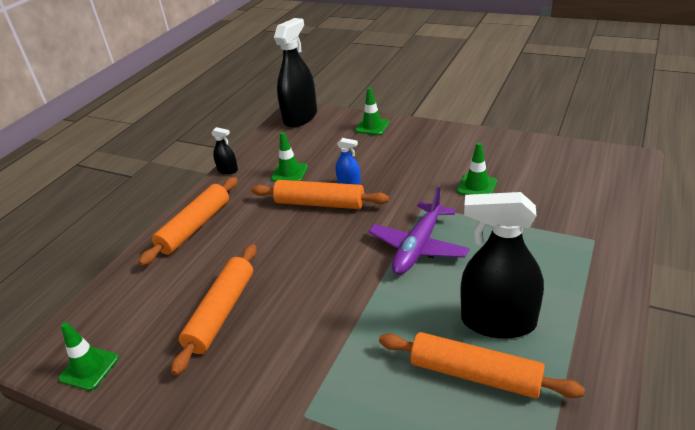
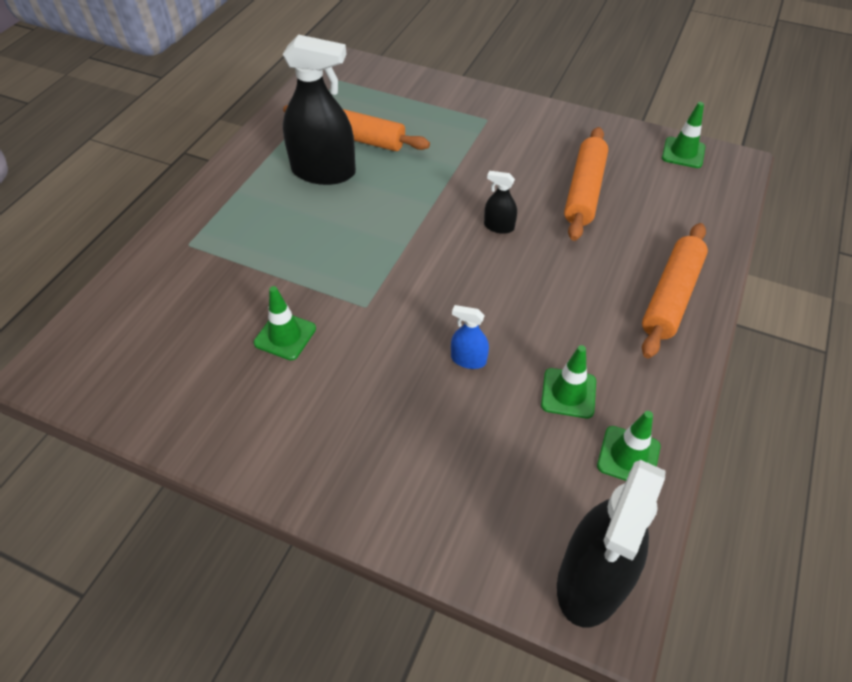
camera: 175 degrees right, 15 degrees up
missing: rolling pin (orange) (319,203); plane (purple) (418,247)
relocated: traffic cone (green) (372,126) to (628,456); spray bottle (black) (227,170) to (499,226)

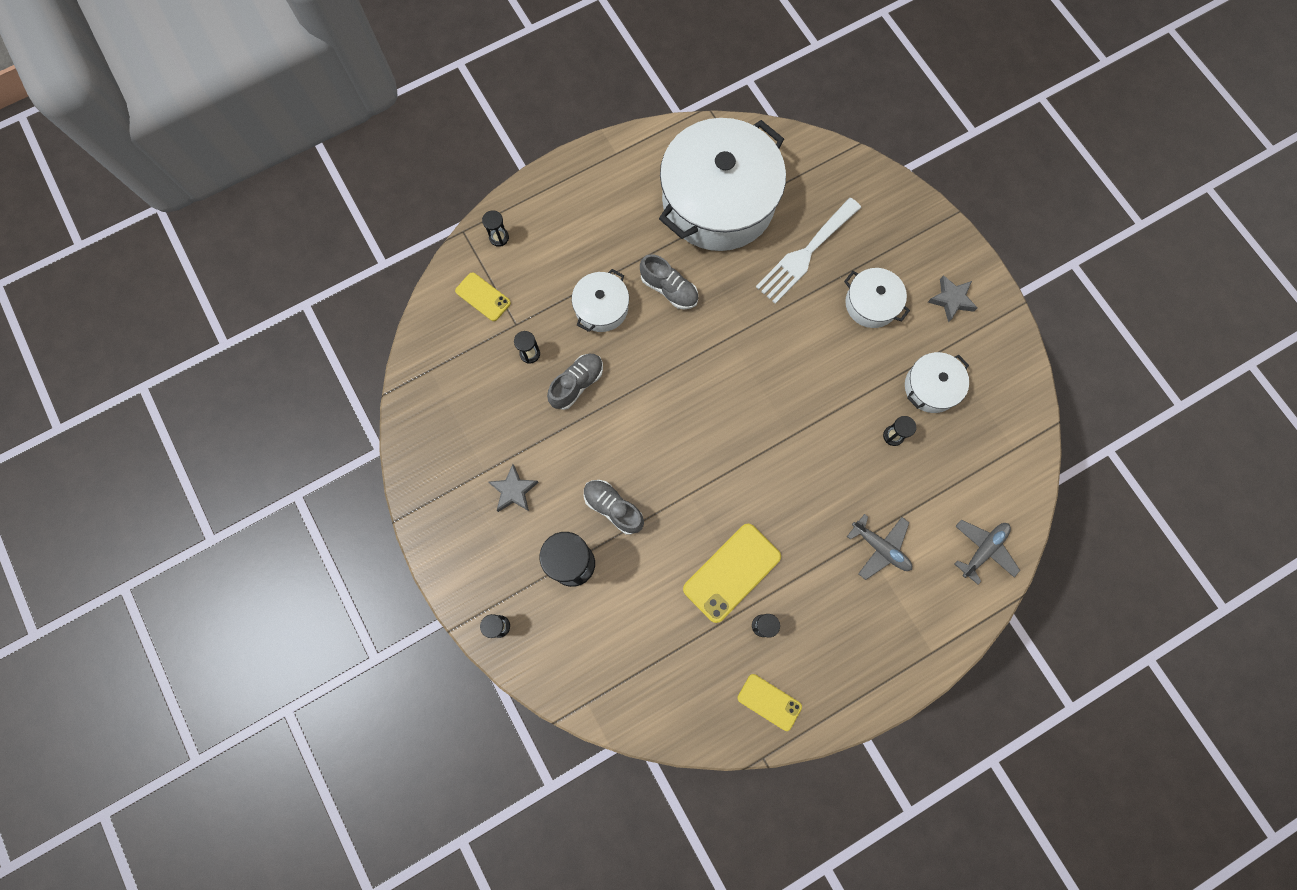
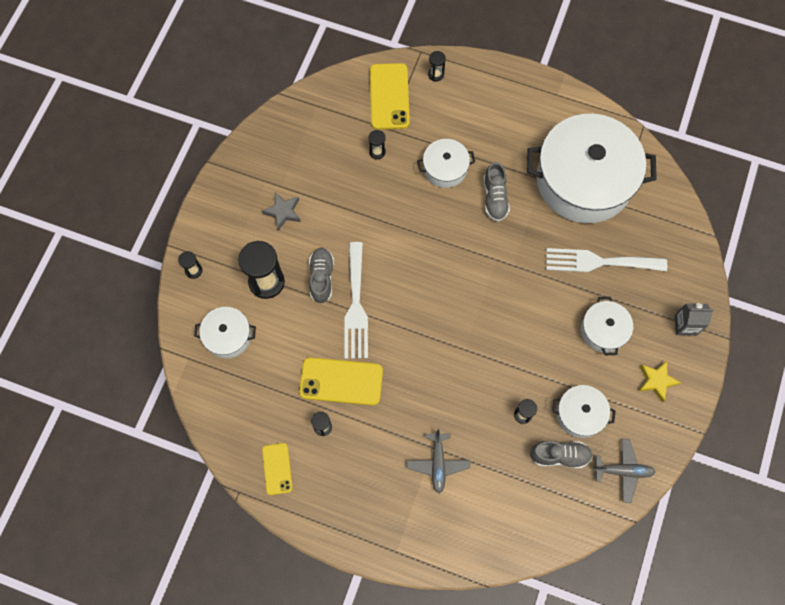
camera: 50 degrees right, 5 degrees down
appeared: fork (white) (356,306); carton (grey) (685,325); pot (white) (228,336)
relocated: shoe (grey) (577,384) to (559,456); plane (grey) (983,550) to (623,471)
colour: star (grey) (951,300) to star (yellow) (656,381)
size: phone (yellow) (483,297) = (389,96) x1.68

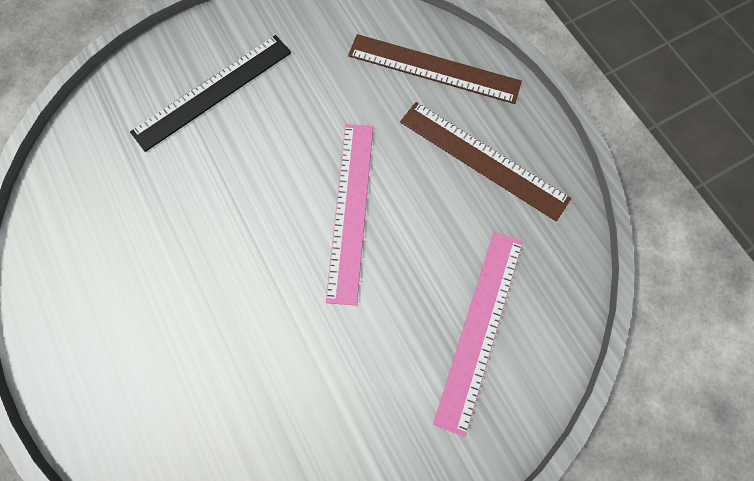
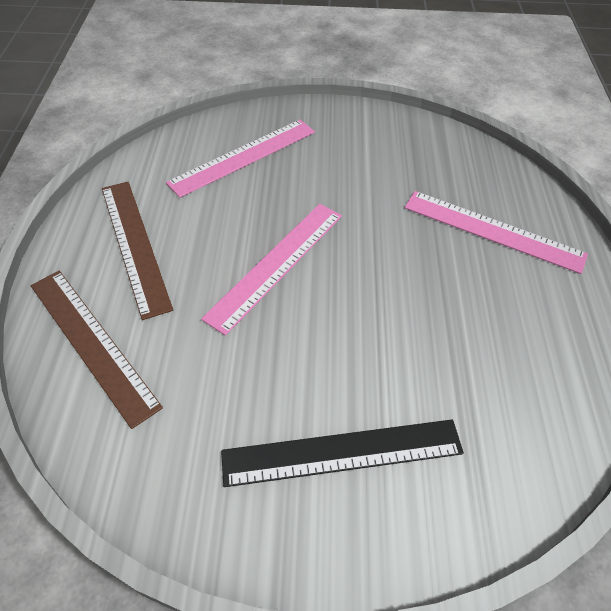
camera: 150 degrees left, 20 degrees down
appeared: ruler (pink) (493,231)

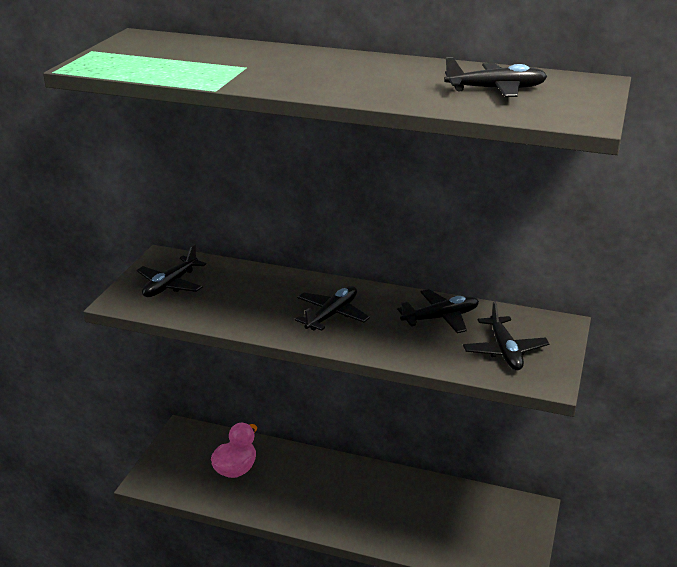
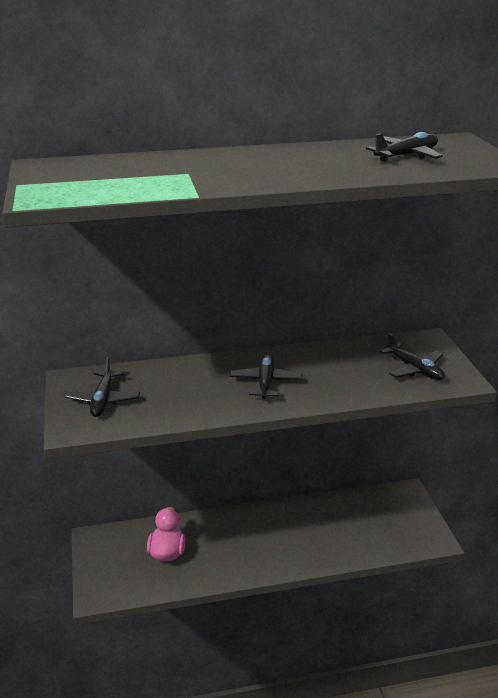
camera: 30 degrees left, 0 degrees up
missing: plane (black) (441,318)

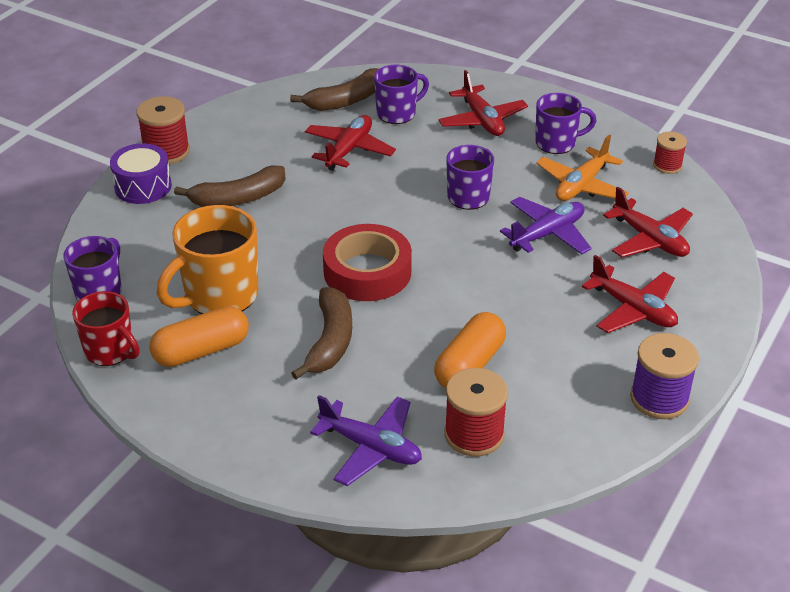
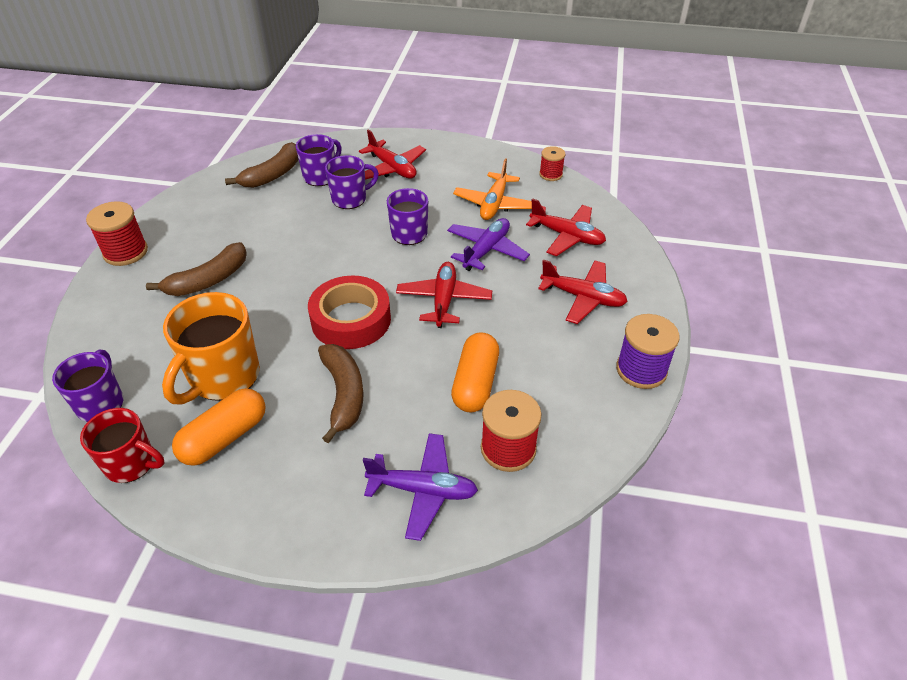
camera: 20 degrees left, 5 degrees up
missing: drum (purple) (143,186)
relocated: mug (purple) (557,143) to (350,199); plane (red) (349,149) to (444,300)

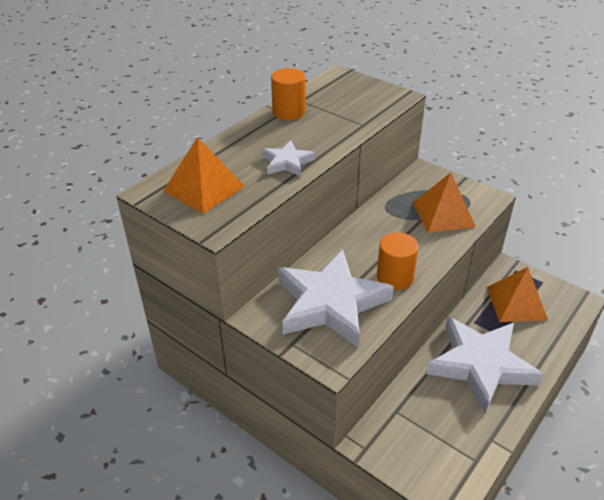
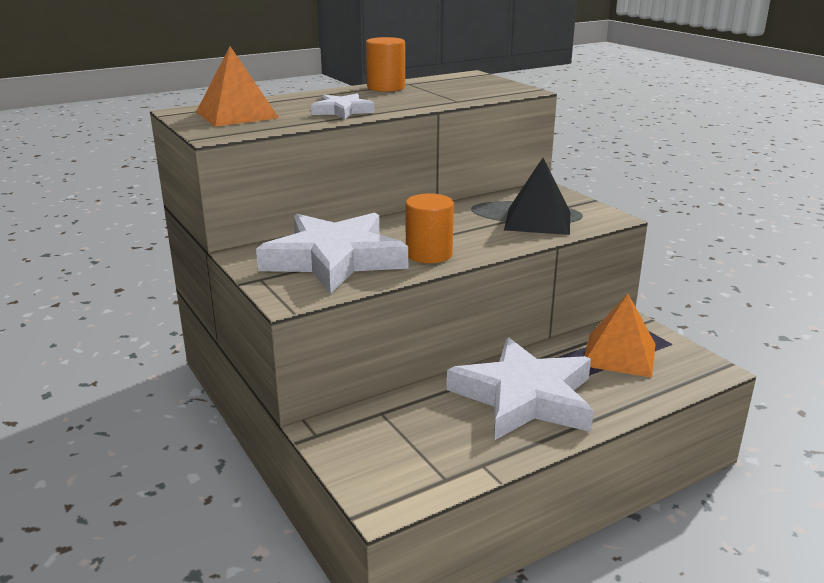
camera: 20 degrees right, 15 degrees down
colour: pyramid (orange) (443,214) to pyramid (black) (538,220)

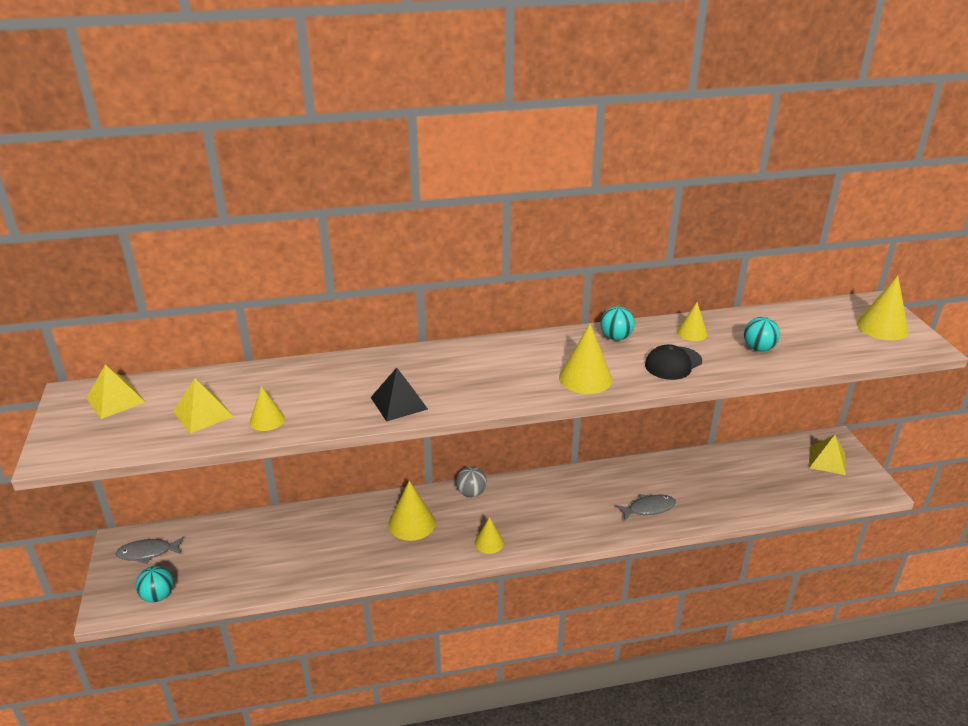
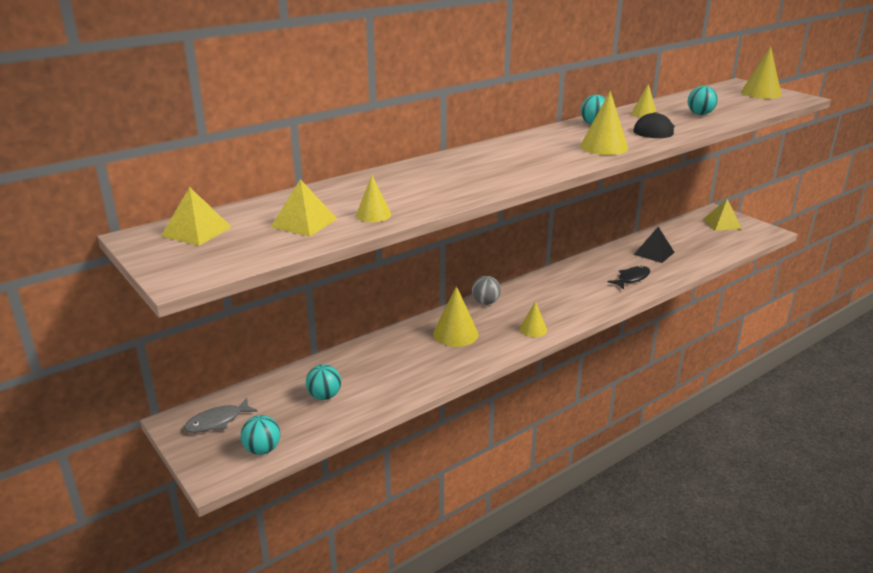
camera: 25 degrees left, 5 degrees down
appeared: ball (turquoise) (324,396)
relocated: pyramid (black) (399,403) to (654,253)
colour: fish (grey) (648,508) to fish (black) (632,278)

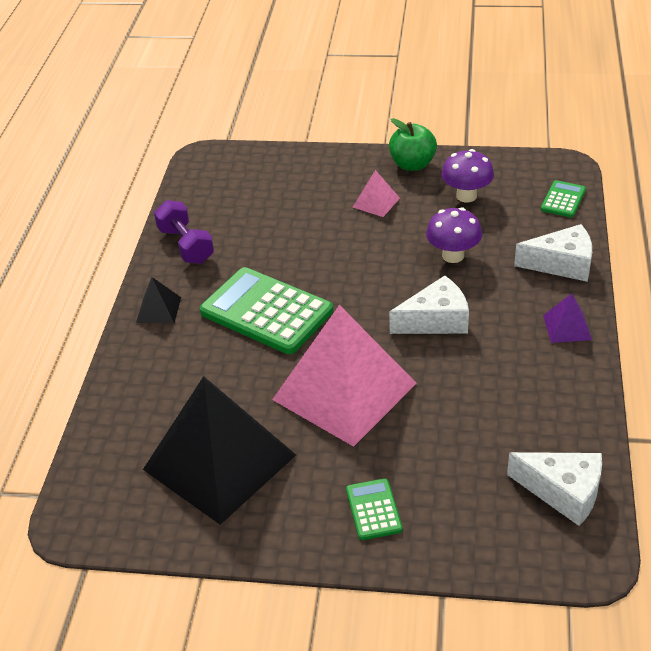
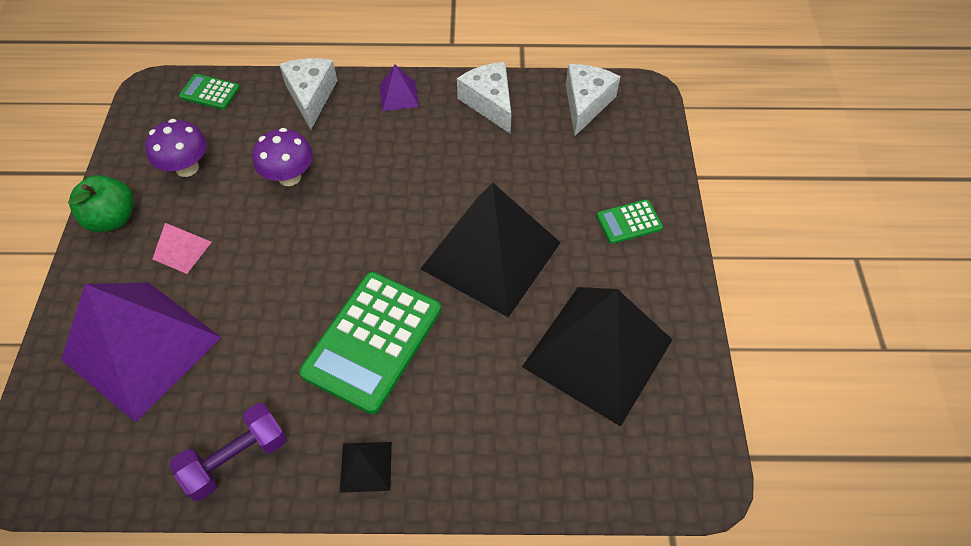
camera: 100 degrees left, 15 degrees up
appeared: pyramid (purple) (142,348)
relocated: cheese (white) (436,320) to (489,103)
colour: pyramid (pink) (344,391) to pyramid (black) (491,255)

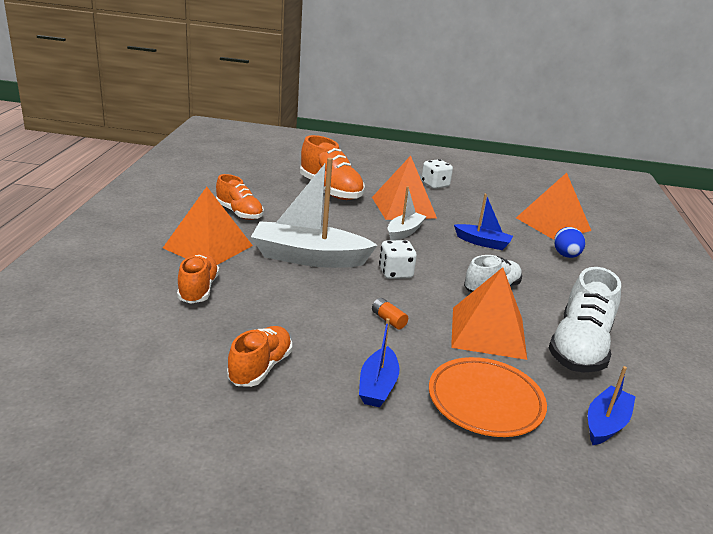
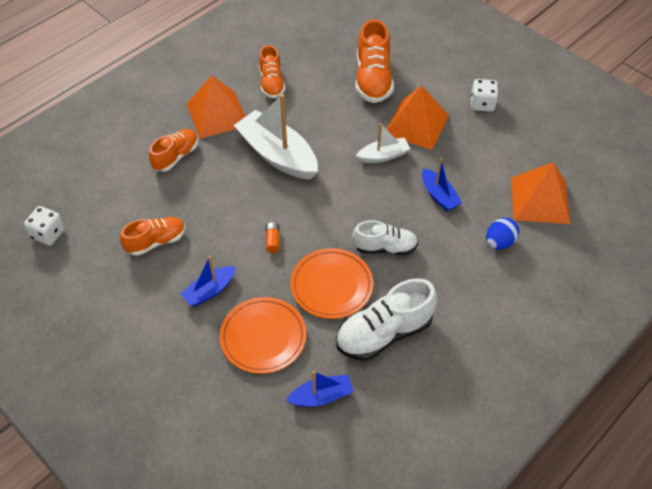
camera: 40 degrees right, 25 degrees up
relocated: dice (white) (395,273) to (48,234)
exchanged: pyramid (orange) (488,332) to plate (orange) (331,286)

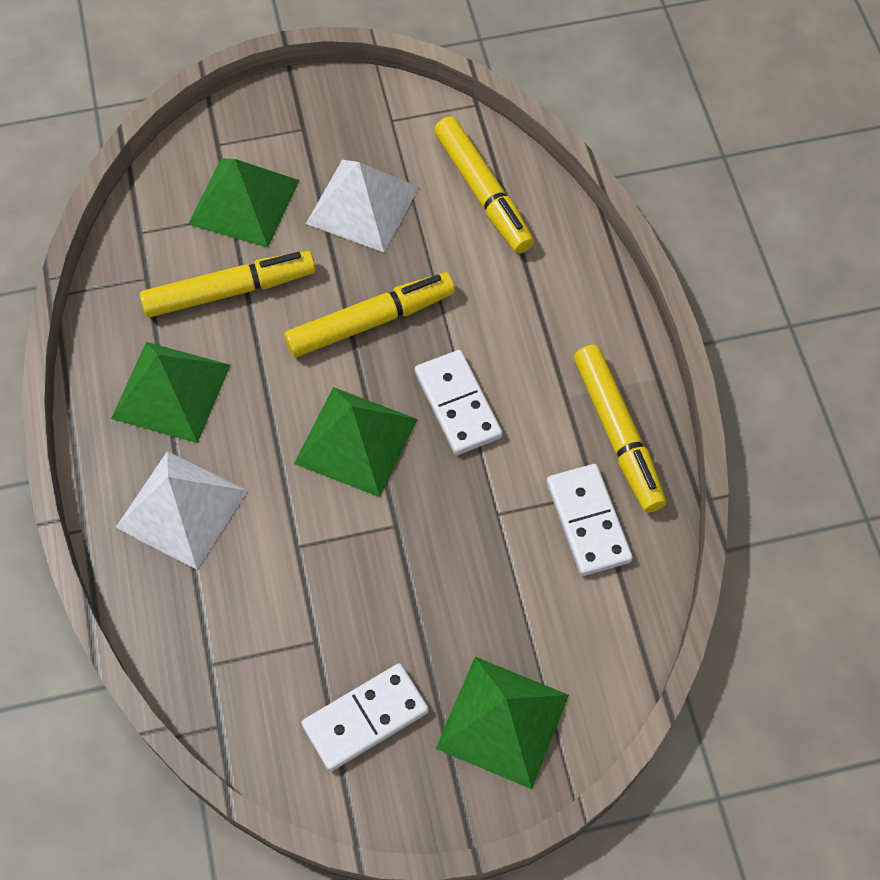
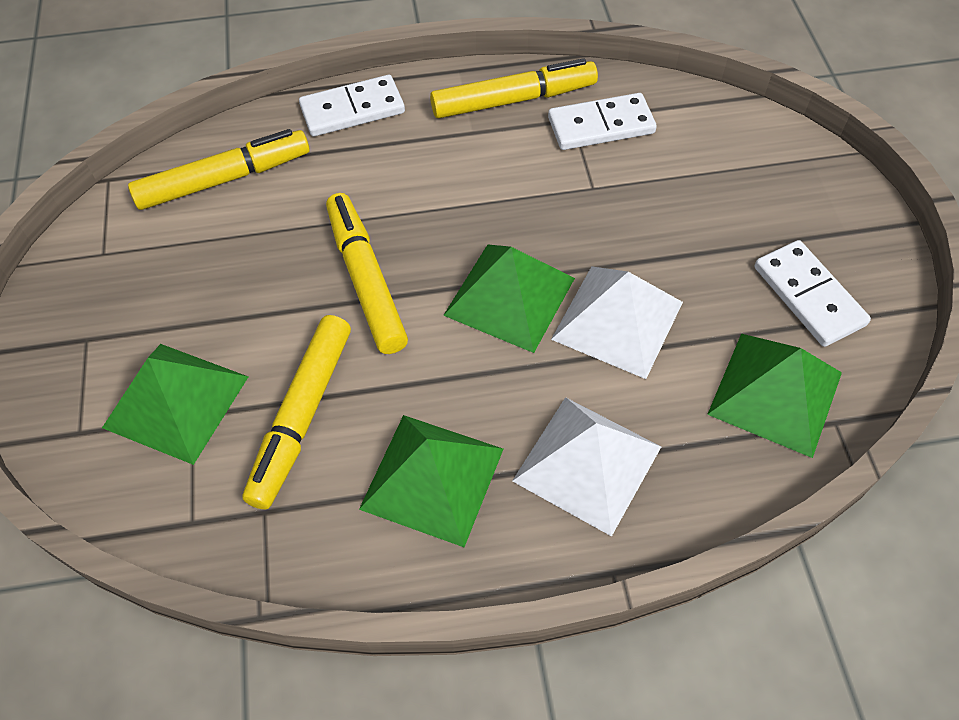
camera: 85 degrees left, 5 degrees down
relocated: pyramid (white) (363,205) to (617,320); domino (white) (458,404) to (352,109); pyramid (green) (503,721) to (775,393)
spun: marker (yellow) (230,291) = (302,416) 150 degrees counterclockwise

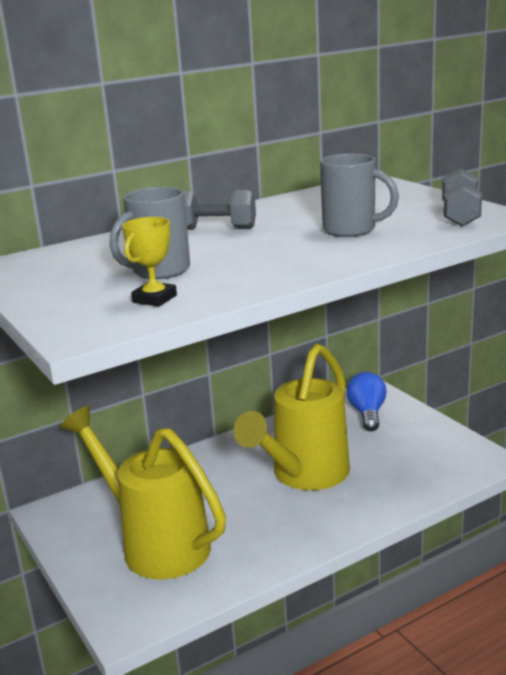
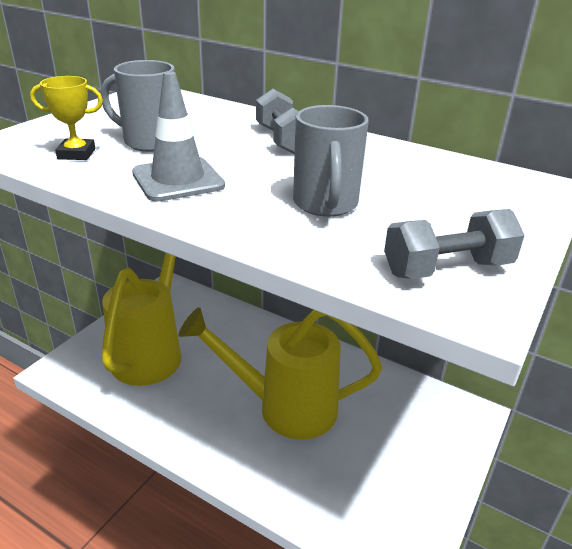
camera: 60 degrees right, 10 degrees up
missing: light bulb (blue) (367,413)
appeared: traffic cone (grey) (178,180)

